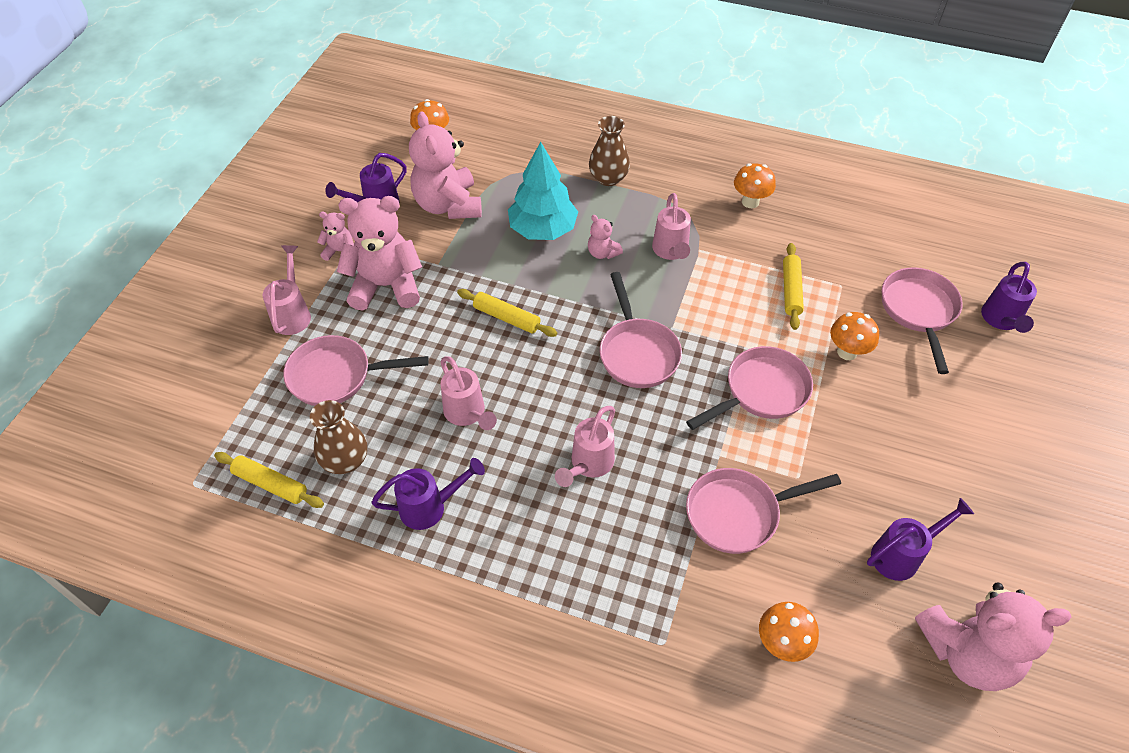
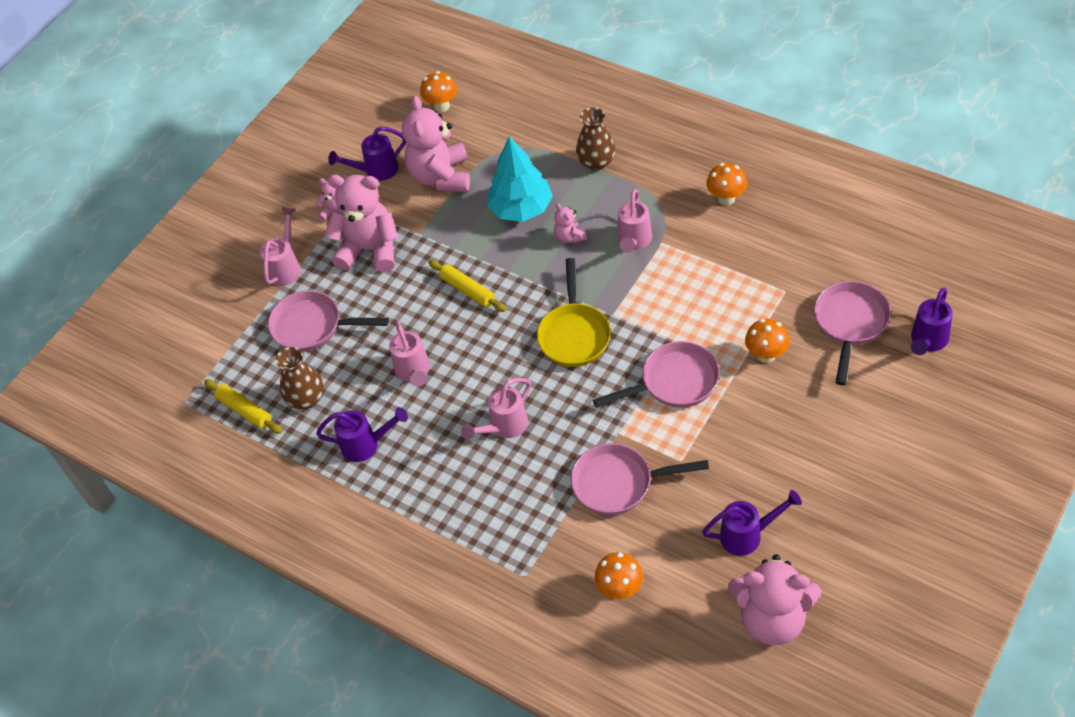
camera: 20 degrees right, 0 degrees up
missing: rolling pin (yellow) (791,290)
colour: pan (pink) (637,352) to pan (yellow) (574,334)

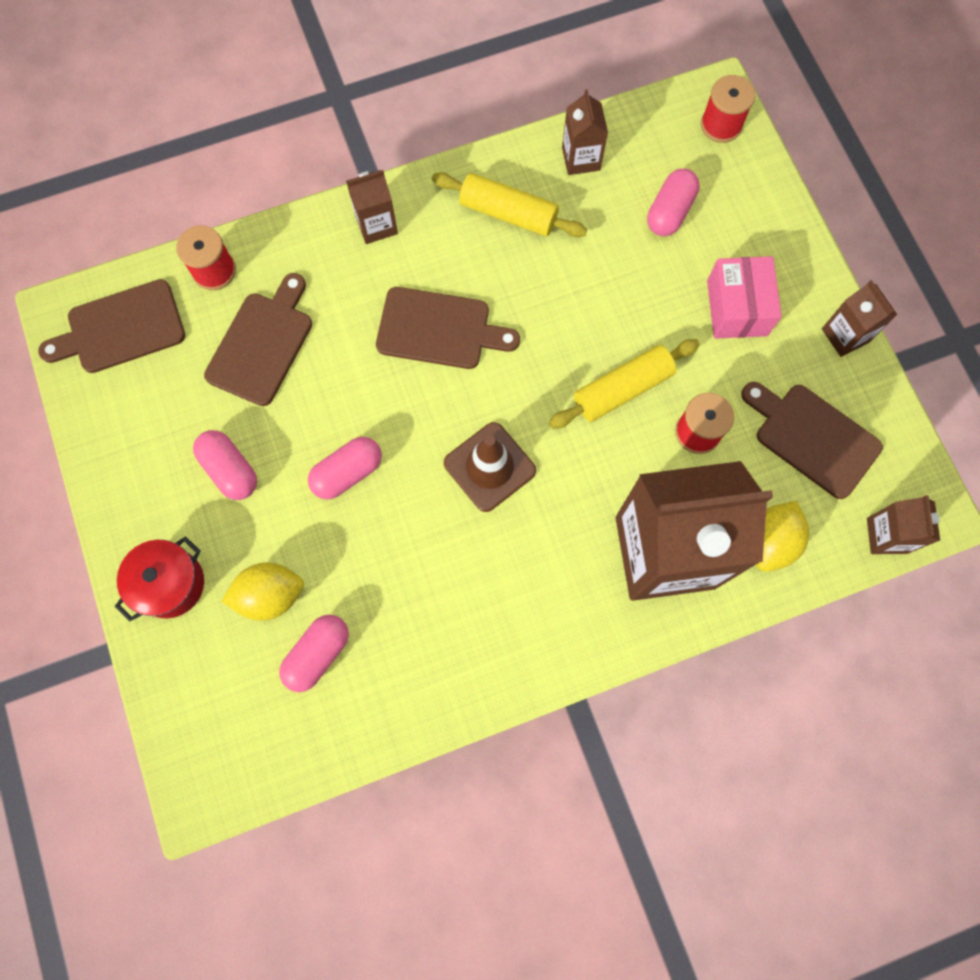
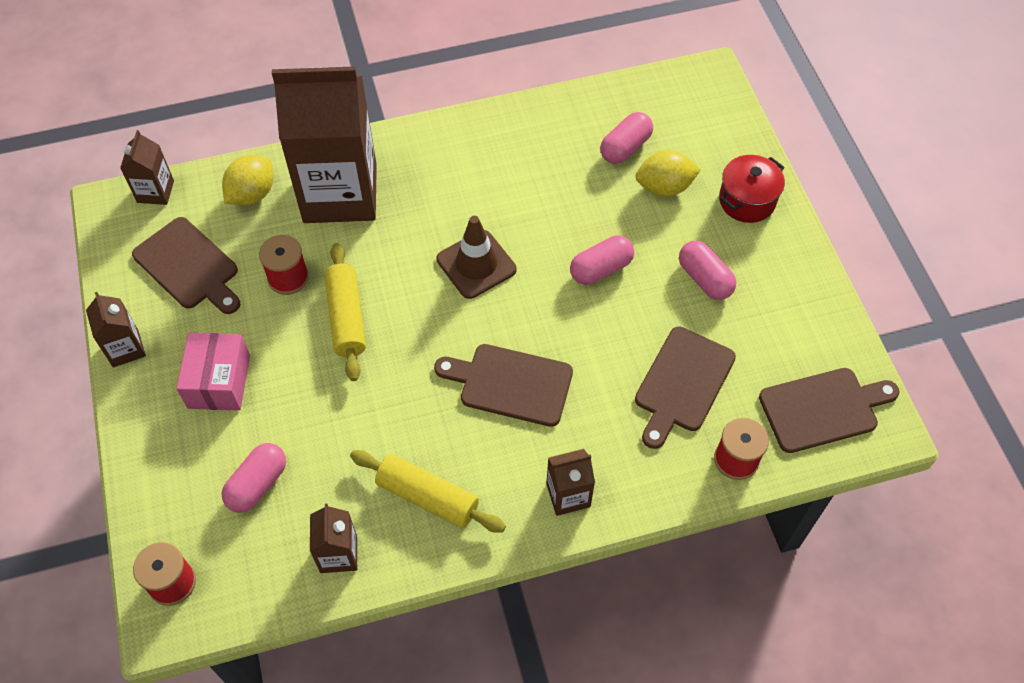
camera: 175 degrees left, 15 degrees down
spun: rolling pin (yellow) (622,389) = (346,318) 75 degrees counterclockwise

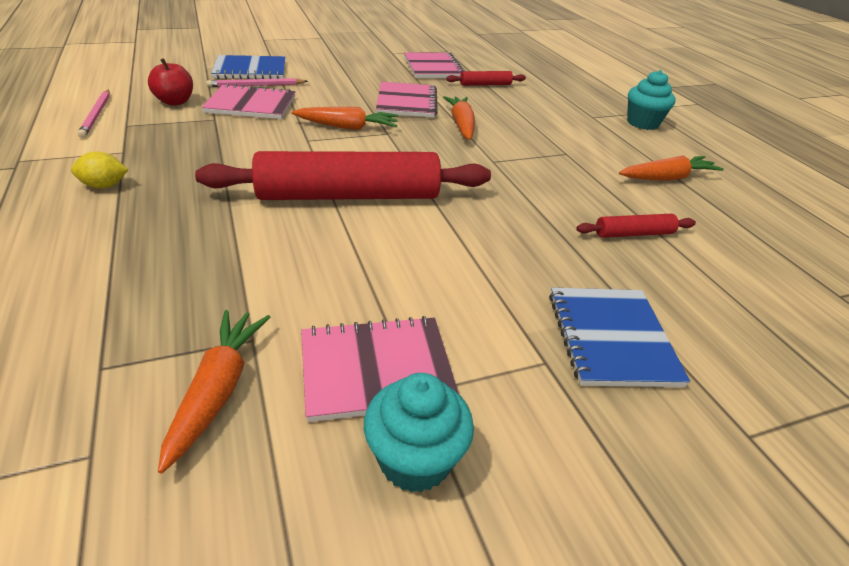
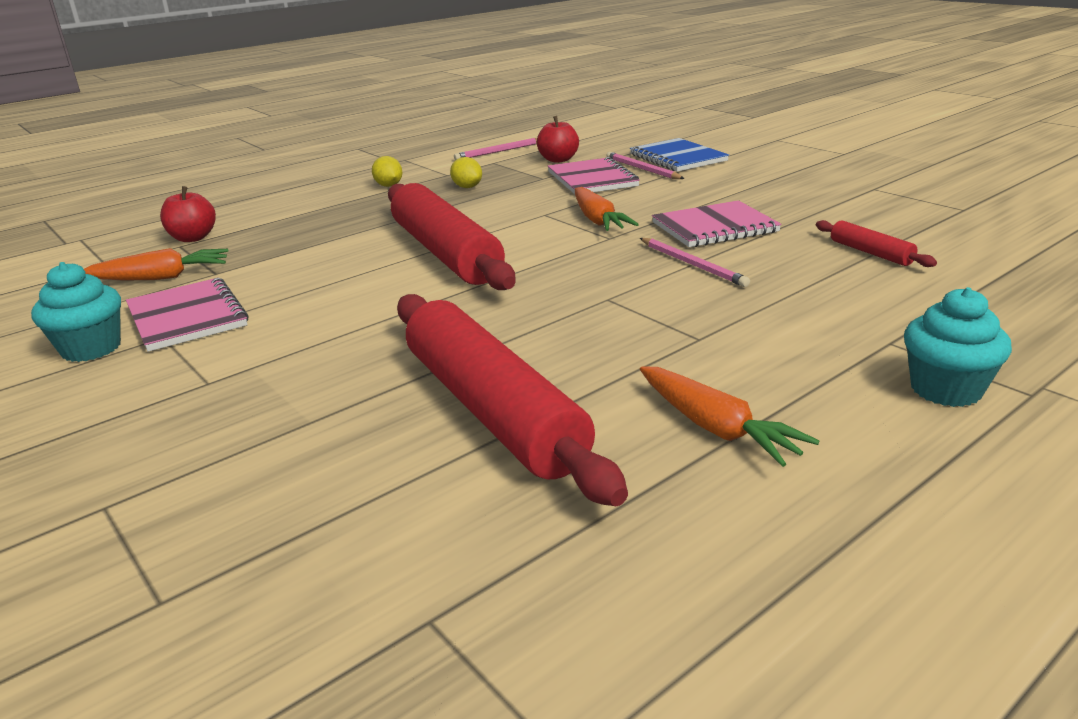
camera: 75 degrees right, 10 degrees down
missing: notebook (pink) (433,68); notebook (blue) (611,338)
appeared: lemon (yellow) (467,187); apple (red) (193,238)
exchanged: carrot (orange) (461,125) to pencil (pink) (692,264)
size: rolling pin (red) (633,234) = (492,410) x2.30

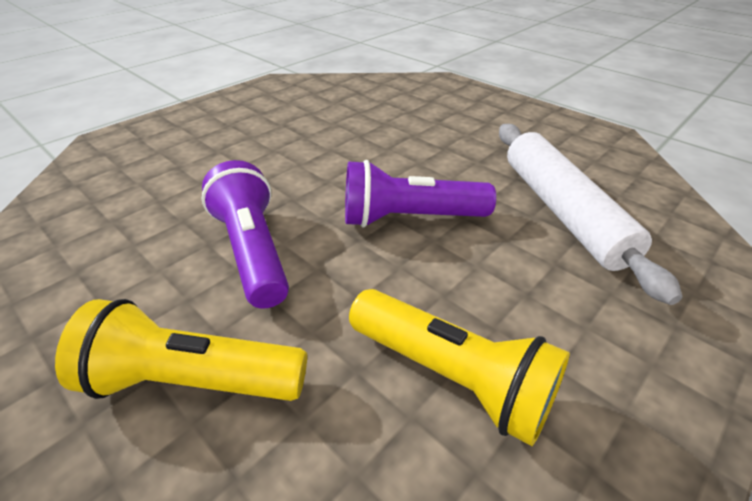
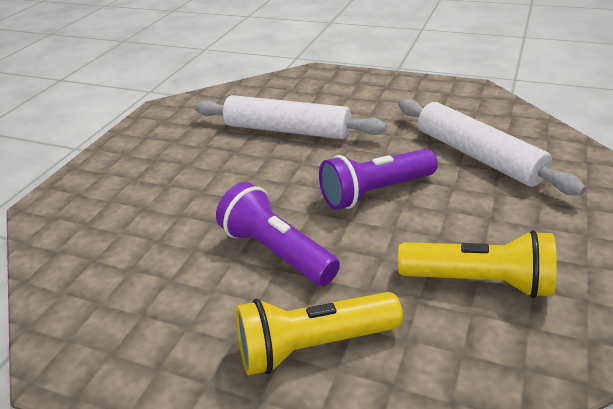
camera: 20 degrees left, 5 degrees down
appeared: rolling pin (white) (287,130)

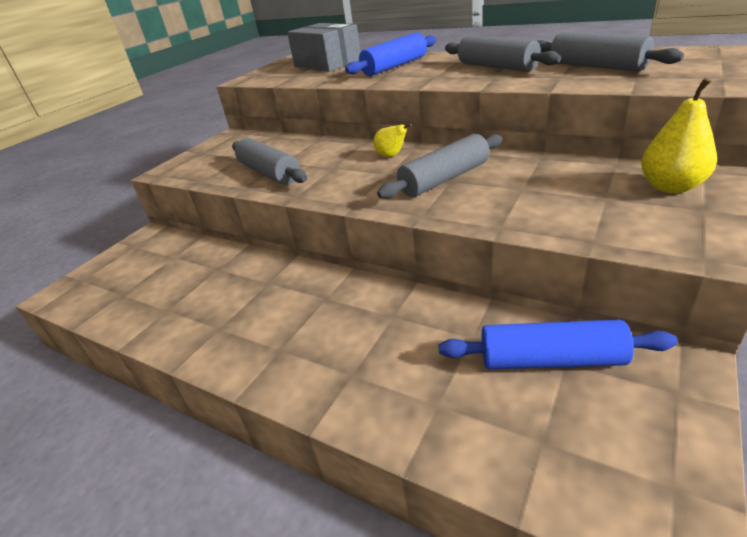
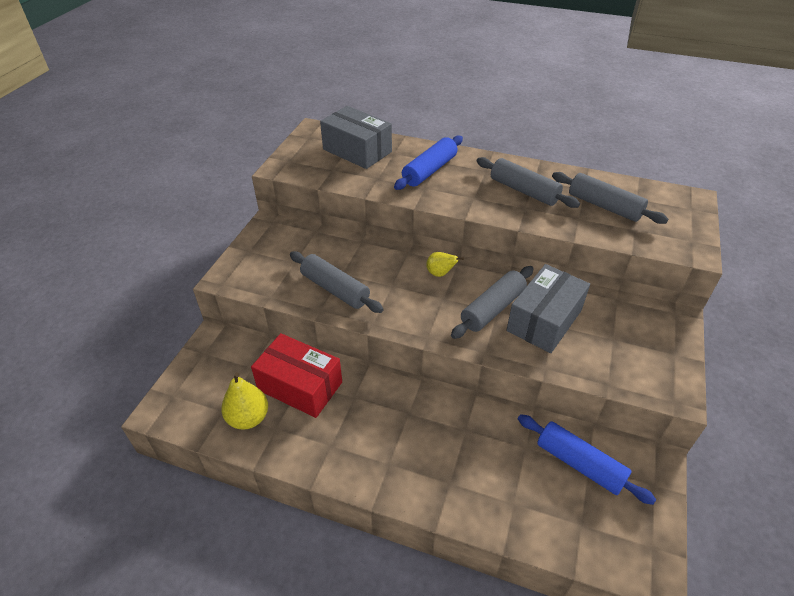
camera: 15 degrees left, 10 degrees up
appeared: box (grey) (544,320); box (red) (300,386)
relocated: pear (yellow) (670,187) to (248,418)
spun: rolling pin (blue) (551,359) = (580,464) 45 degrees clockwise

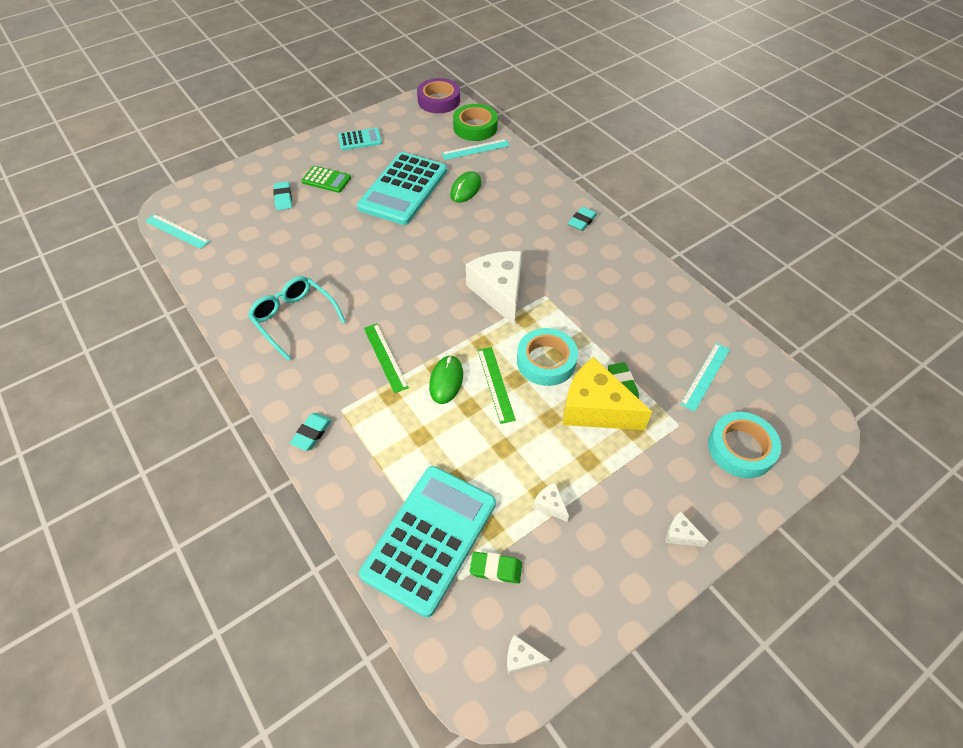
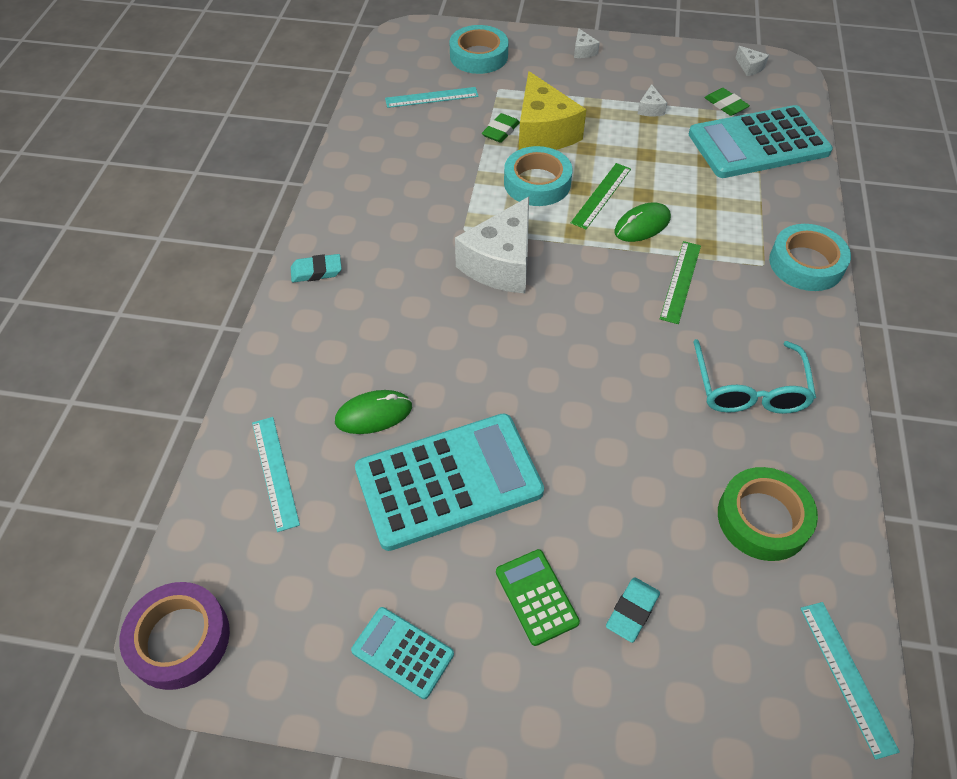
camera: 135 degrees left, 0 degrees up
relocated: tape (green) (475,127) to (763,518)
exchanged: eraser (turquoise) (312,433) to tape (turquoise) (806,264)
spun: ruler (turquoise) (475,149) = (275,472) 45 degrees clockwise

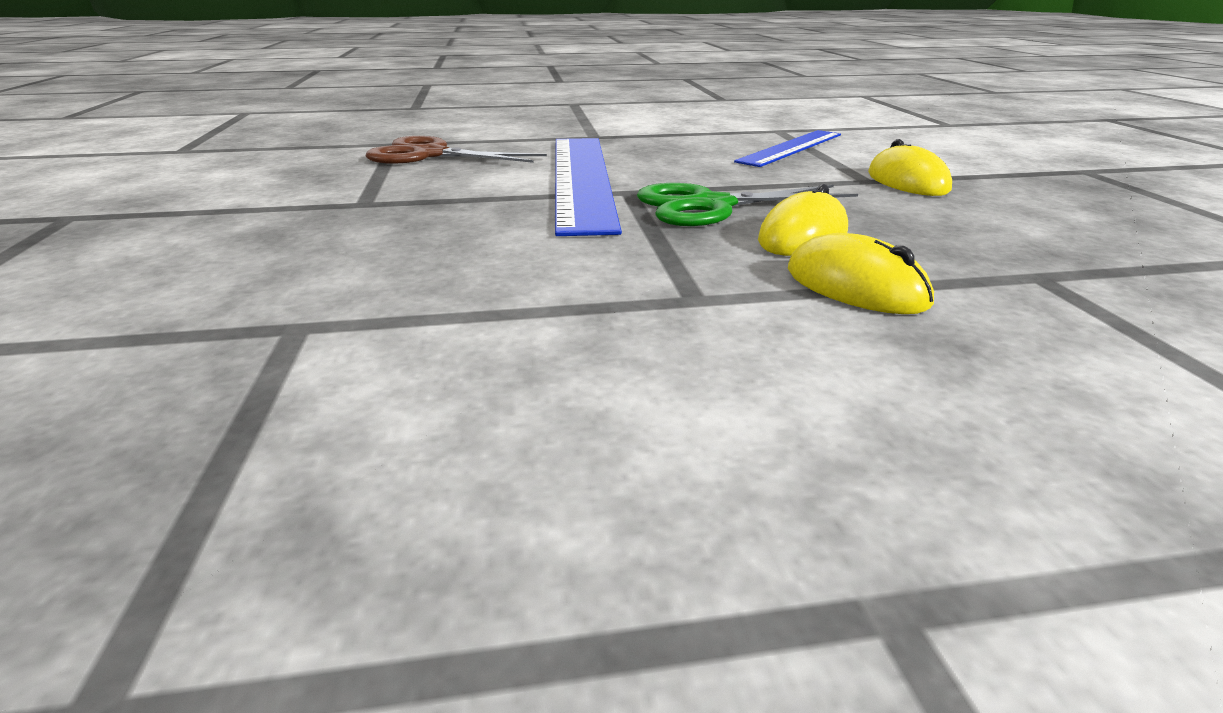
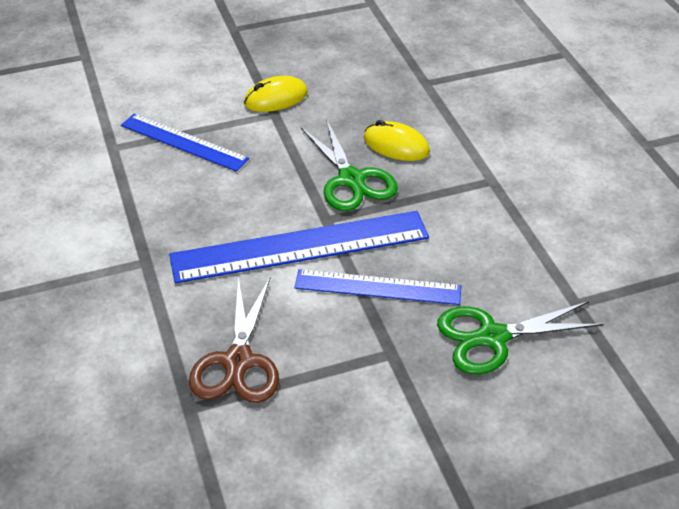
camera: 100 degrees left, 15 degrees up
missing: mouse (yellow) (855,286)
appeared: ruler (blue) (377,287); scissors (green) (492,337)

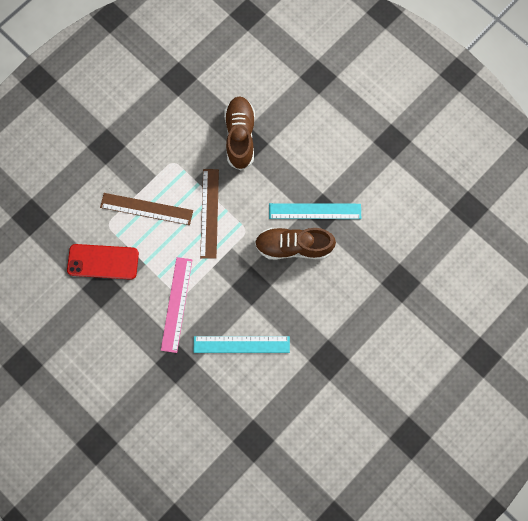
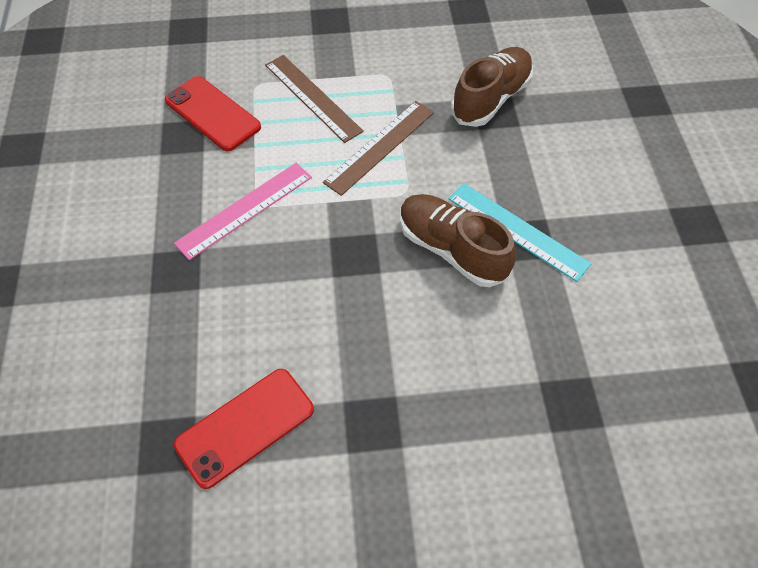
camera: 40 degrees right, 20 degrees down
missing: ruler (turquoise) (241,344)
appeared: phone (red) (245,427)

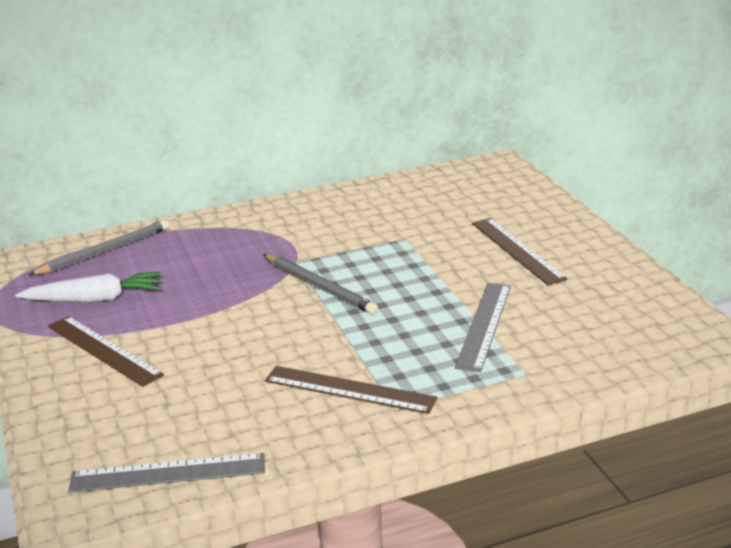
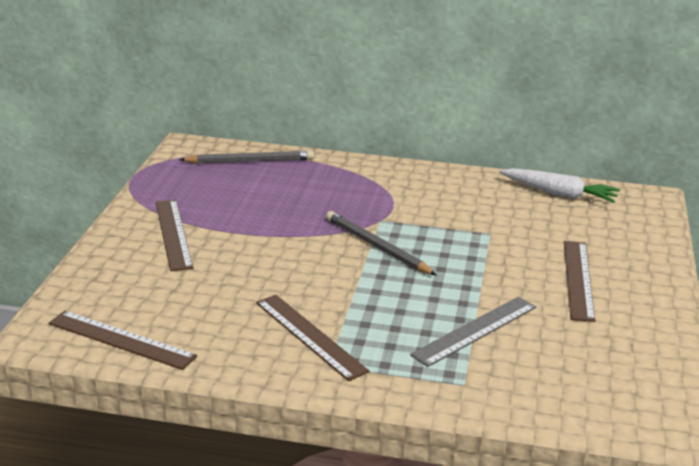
camera: 30 degrees right, 0 degrees up
relocated: carrot (white) (95,299) to (559,194)
colour: ruler (grey) (168,473) to ruler (brown) (121,339)
spun: pencil (grey) (320,286) = (377,247) 150 degrees clockwise

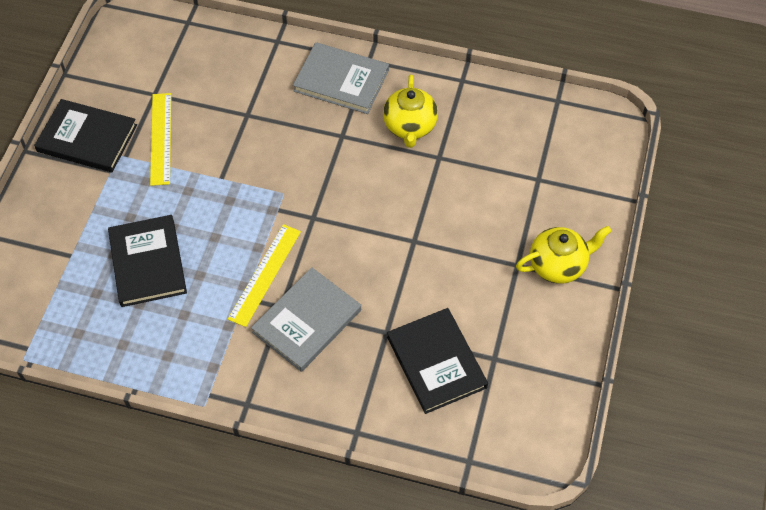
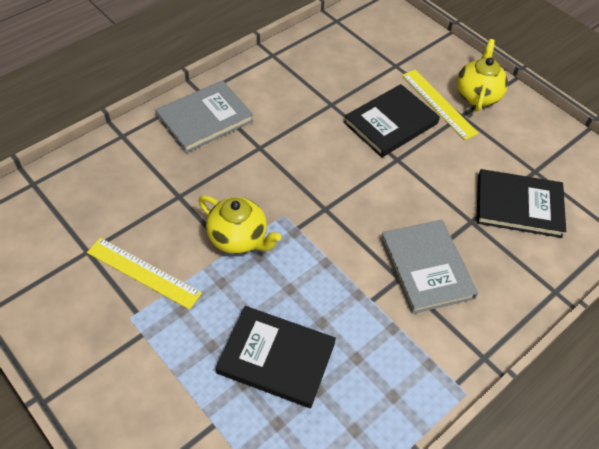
camera: 60 degrees left, 5 degrees down
relocated: teapot (yellow) (410,127) to (238,238); book (black) (87,138) to (390,123); ruler (yellow) (265,274) to (438,103)

